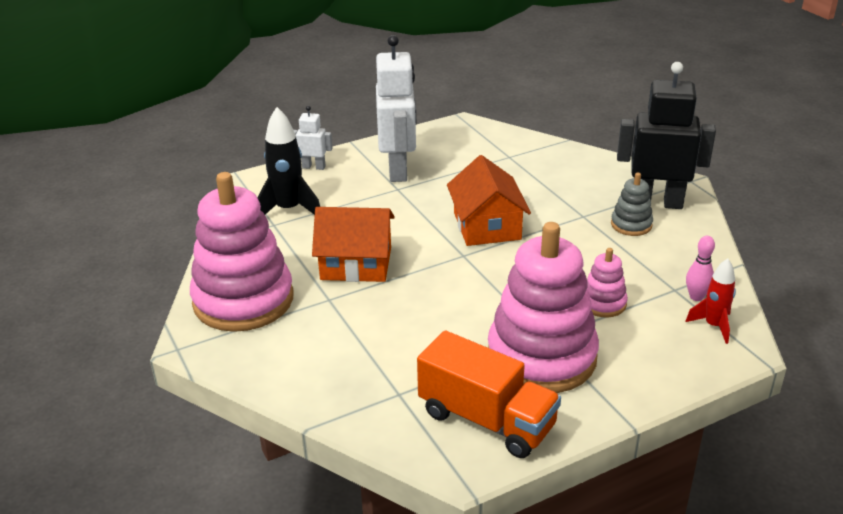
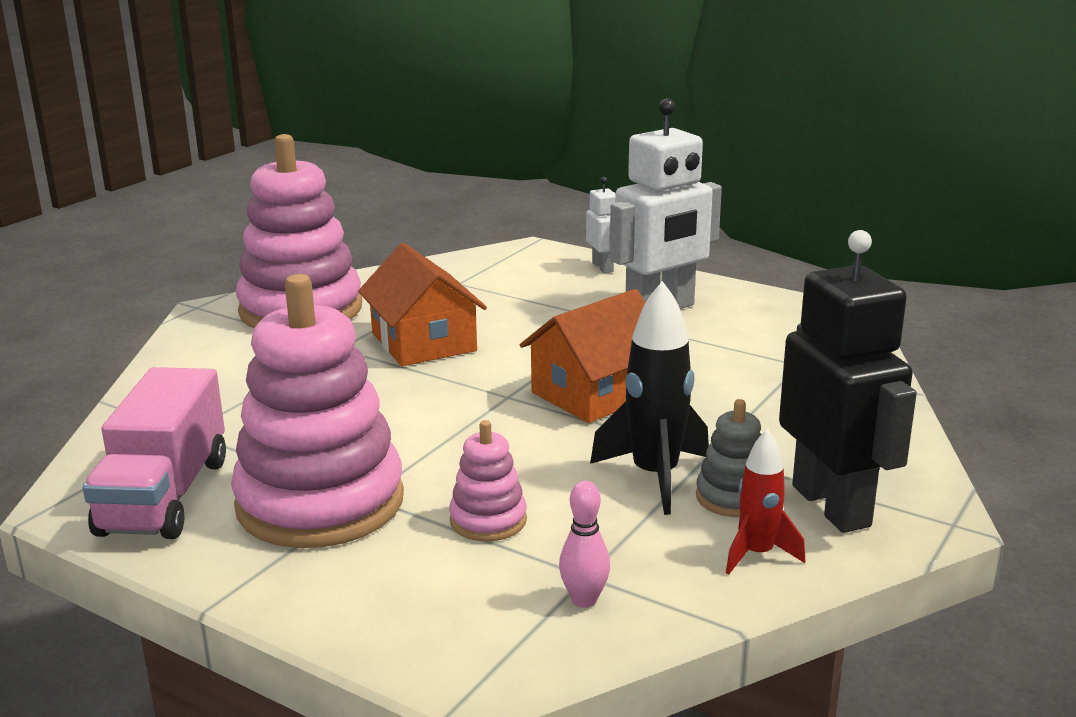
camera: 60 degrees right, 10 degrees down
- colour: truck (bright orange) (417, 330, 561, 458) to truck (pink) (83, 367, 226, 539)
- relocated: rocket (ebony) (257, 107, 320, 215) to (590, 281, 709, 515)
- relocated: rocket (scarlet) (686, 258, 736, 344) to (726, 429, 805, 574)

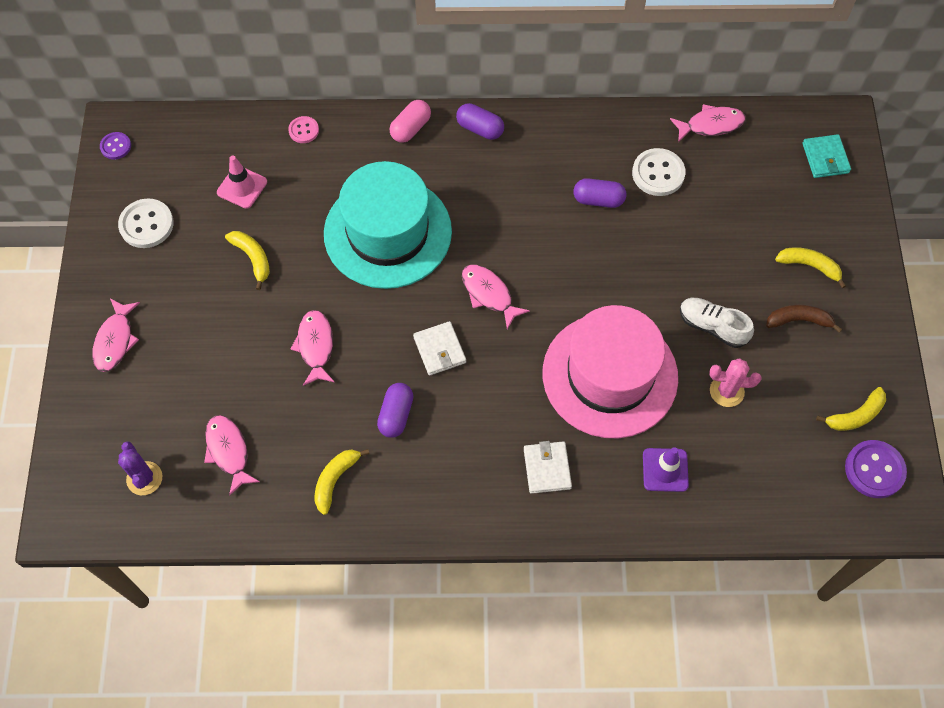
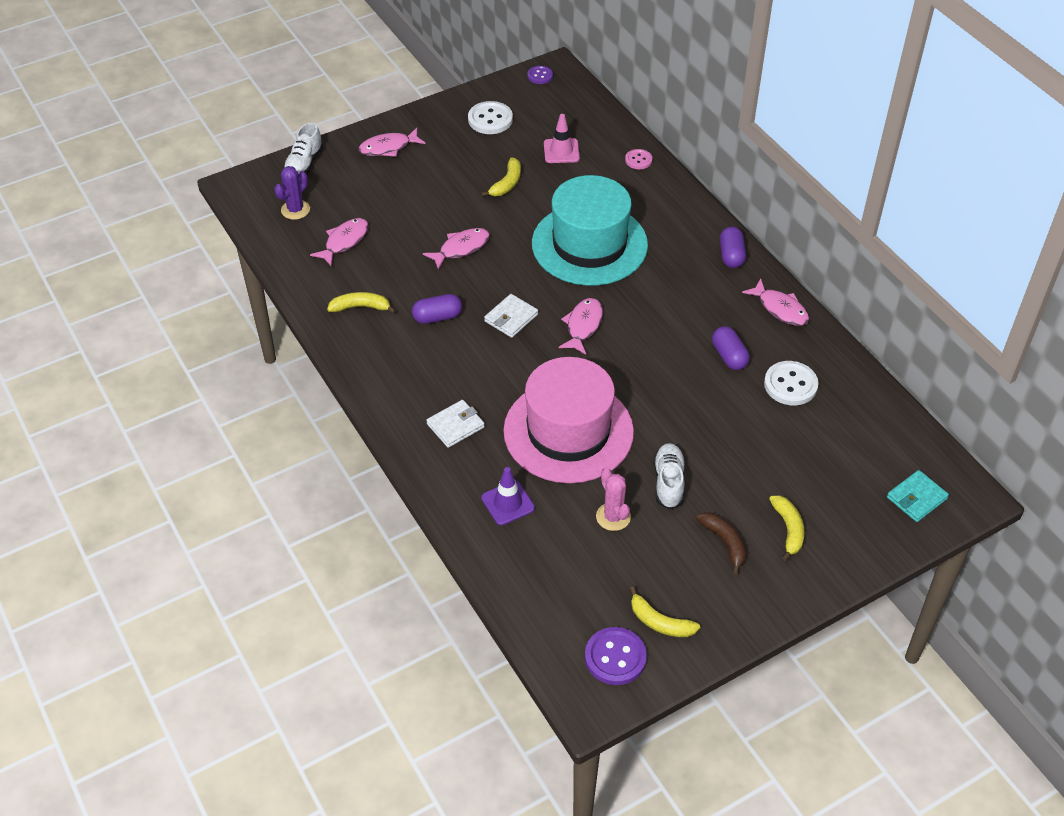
camera: 60 degrees right, 15 degrees down
- appeared: sneaker (pure white) (283, 123, 323, 174)
- relocated: toy fish (pink) (670, 104, 746, 142) to (742, 278, 809, 326)
- missing: pill shape (pink) (389, 100, 431, 143)

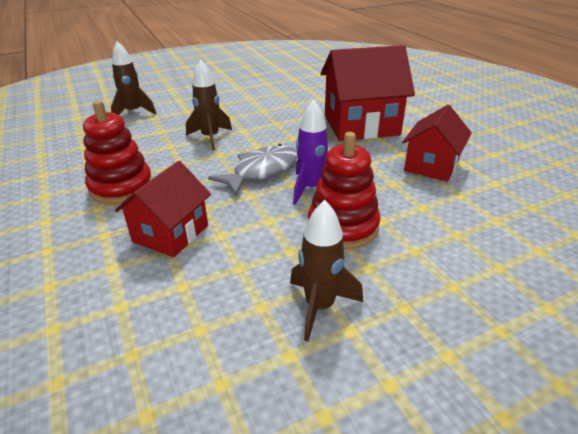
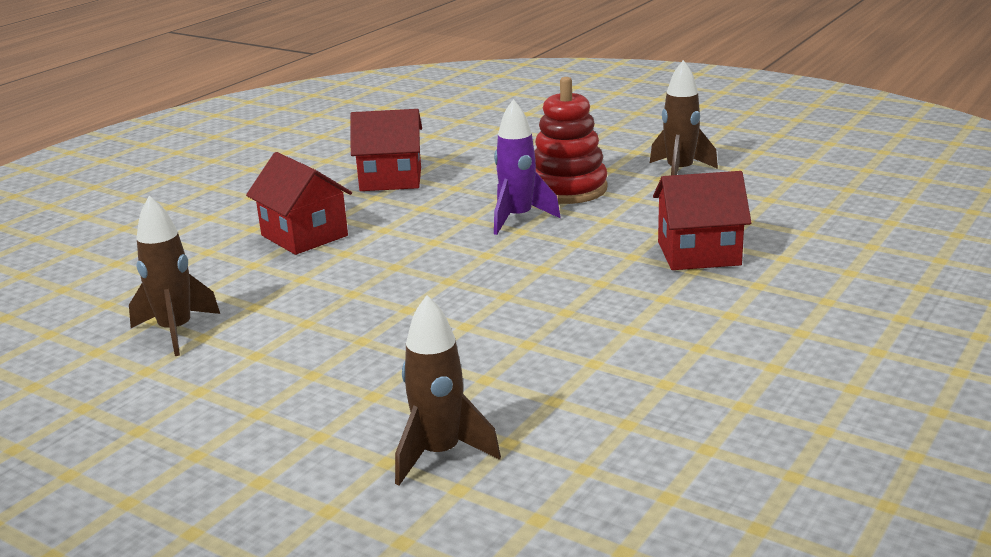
camera: 120 degrees left, 10 degrees down
- relocated: rocket (dark brown) (186, 60, 232, 150) to (129, 195, 220, 356)
- size: house (scarlet) (321, 45, 415, 141) = (246, 152, 352, 255) x0.62
- missing: ring stacker (scarlet) (83, 100, 153, 204)
- missing: toy fish (gray) (208, 144, 297, 196)

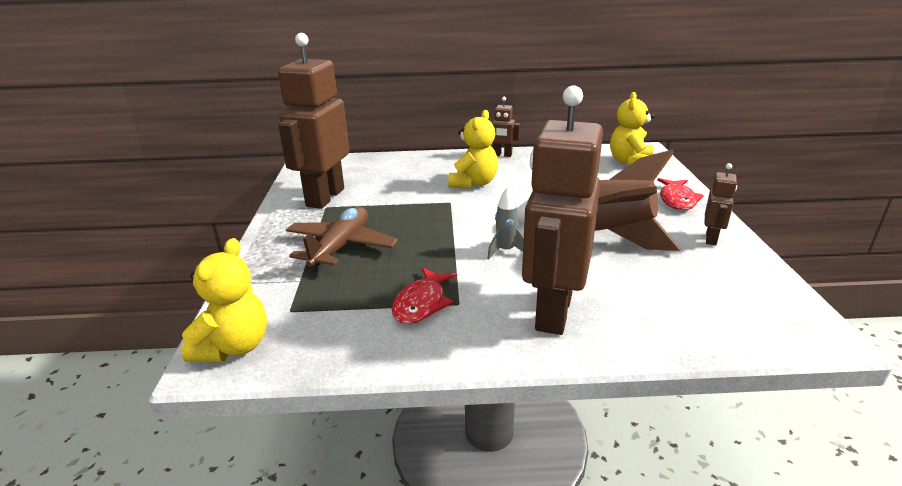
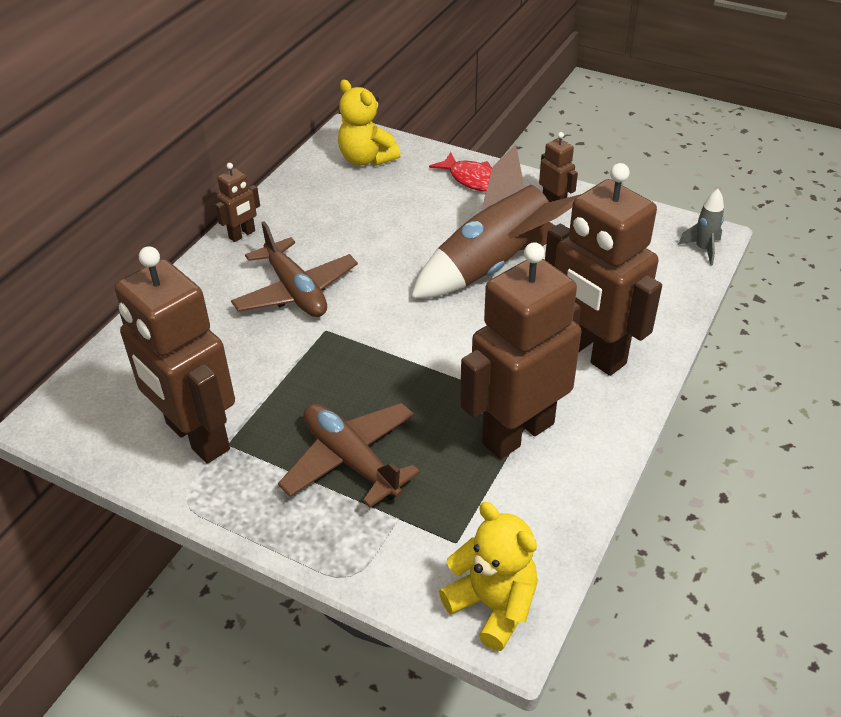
camera: 60 degrees left, 15 degrees up
- exchanged: stuffed bear (bright yellow) (448, 110, 498, 189) to aeroplane (dark brown) (231, 221, 358, 317)
- exchanged: toy fish (scarlet) (392, 267, 457, 324) to robot figure (dark brown) (460, 242, 582, 459)
- relocated: rocket (gray) (487, 187, 524, 260) to (678, 189, 724, 266)

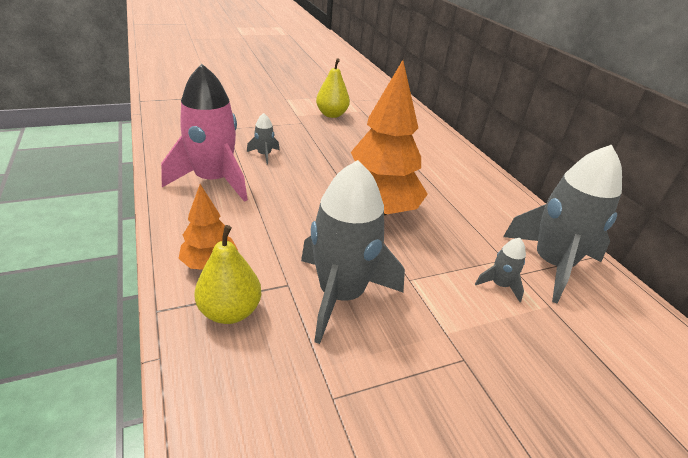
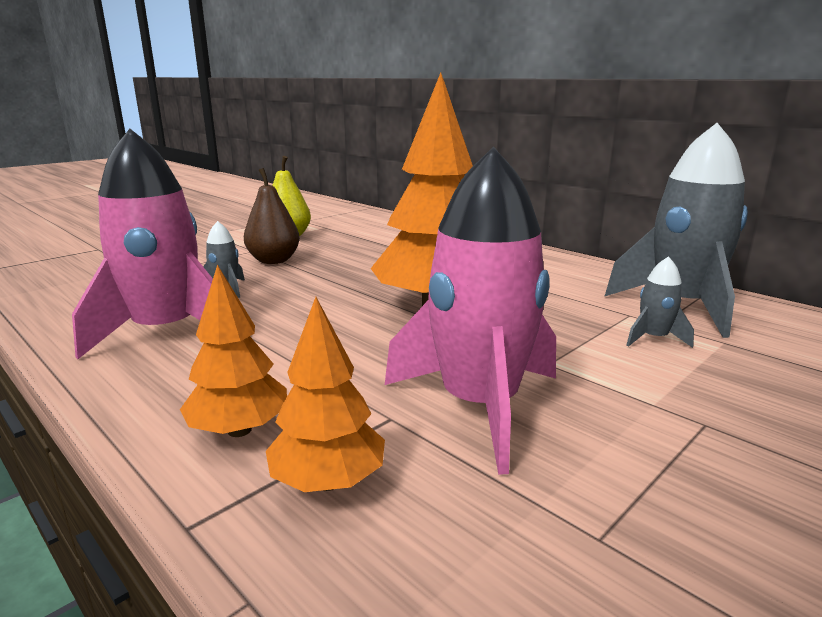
camera: 20 degrees left, 15 degrees down
- appeared: pear (dark brown) (244, 168, 300, 264)
- exchanged: pear (bright yellow) (194, 225, 261, 324) to toy tree (bright orange) (266, 297, 385, 492)
- colour: rocket (gray) (301, 160, 405, 344) to rocket (pink) (385, 146, 556, 475)

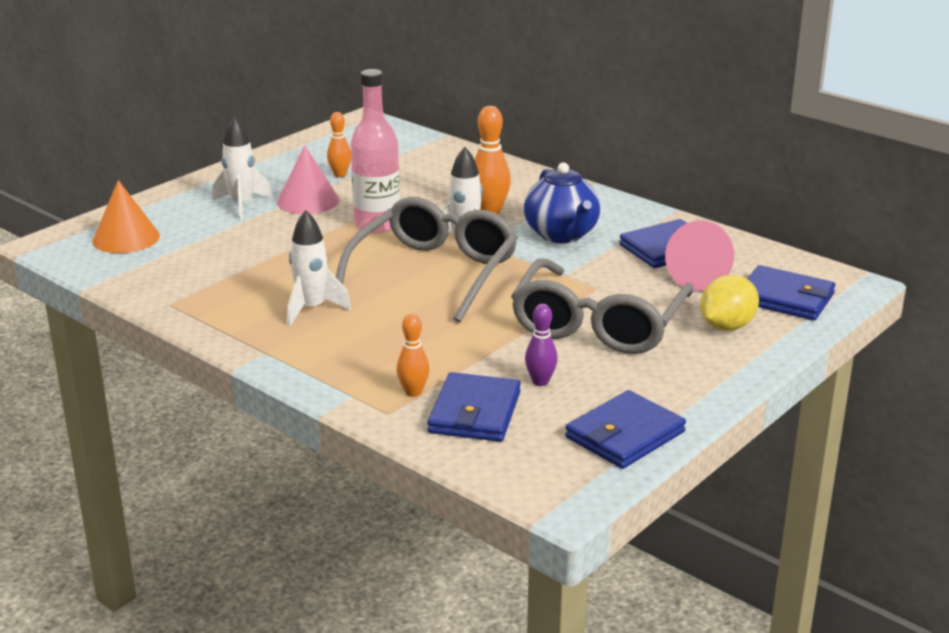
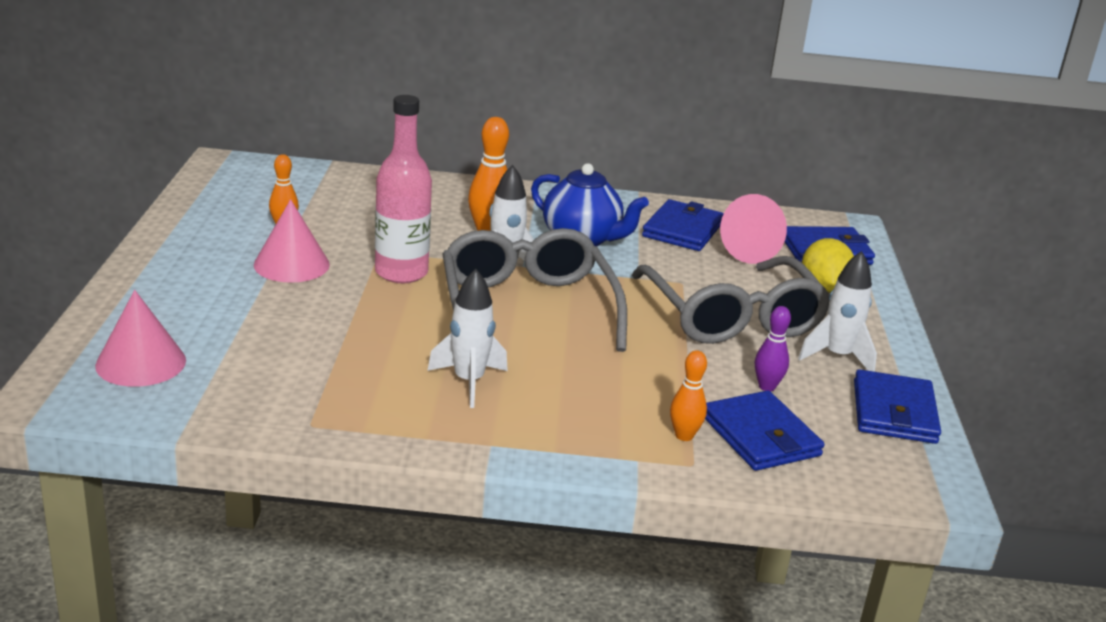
camera: 40 degrees left, 0 degrees up
- colour: cone shape (bright orange) (92, 180, 160, 253) to cone shape (pink) (95, 290, 186, 387)
- relocated: rocket (pure white) (213, 117, 272, 220) to (798, 251, 877, 372)

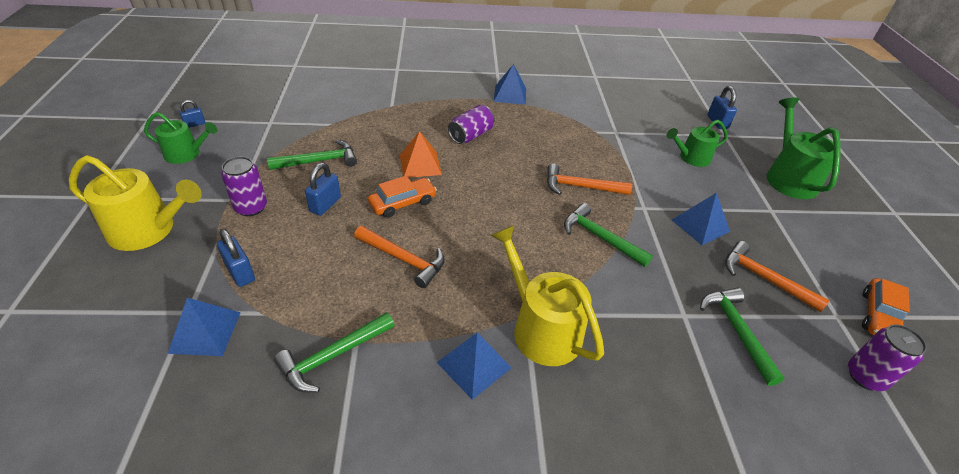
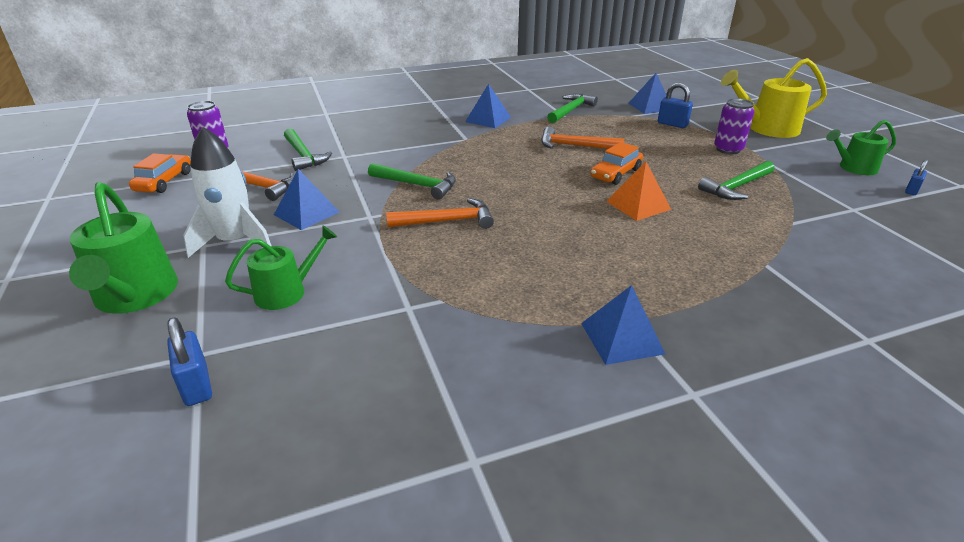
camera: 165 degrees right, 10 degrees down
- appeared: rocket (pure white) (183, 127, 272, 258)
- missing: padlock (blue) (305, 163, 341, 216)
- missing: soda can (purple) (448, 105, 495, 144)
- missing: watering pot (bright yellow) (491, 225, 604, 366)

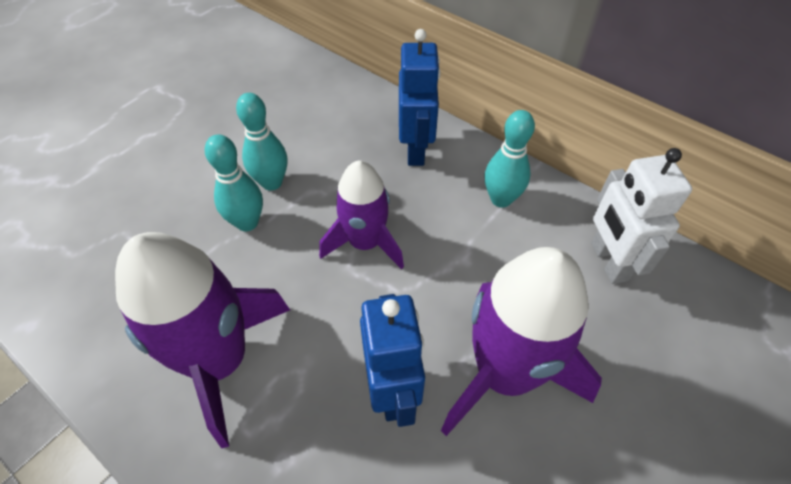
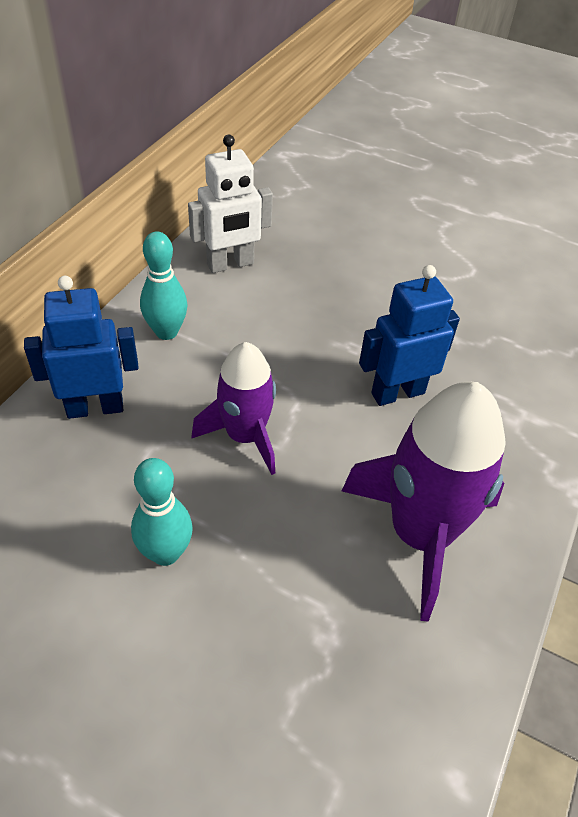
camera: 105 degrees left, 5 degrees down
- missing: skittle (aqua) (205, 134, 263, 231)
- missing: rocket (purple) (441, 247, 602, 436)

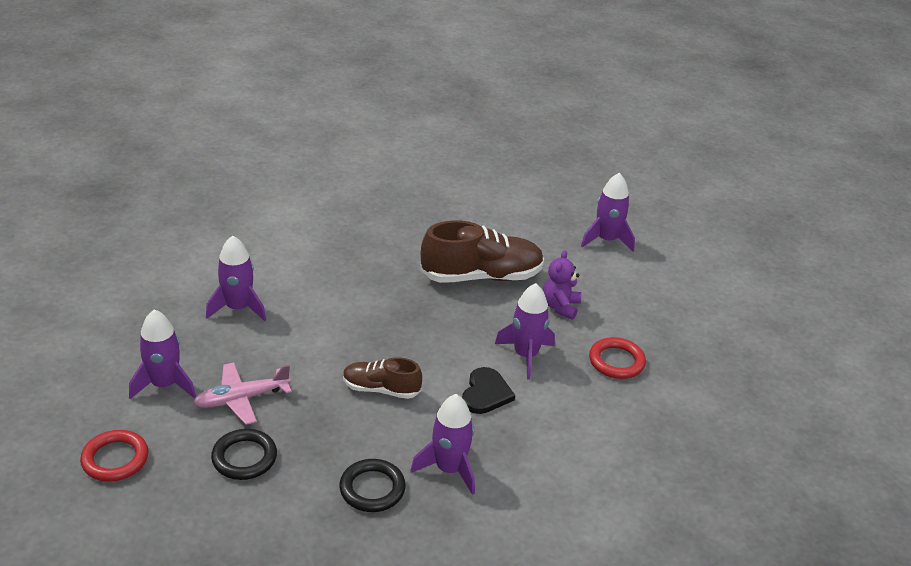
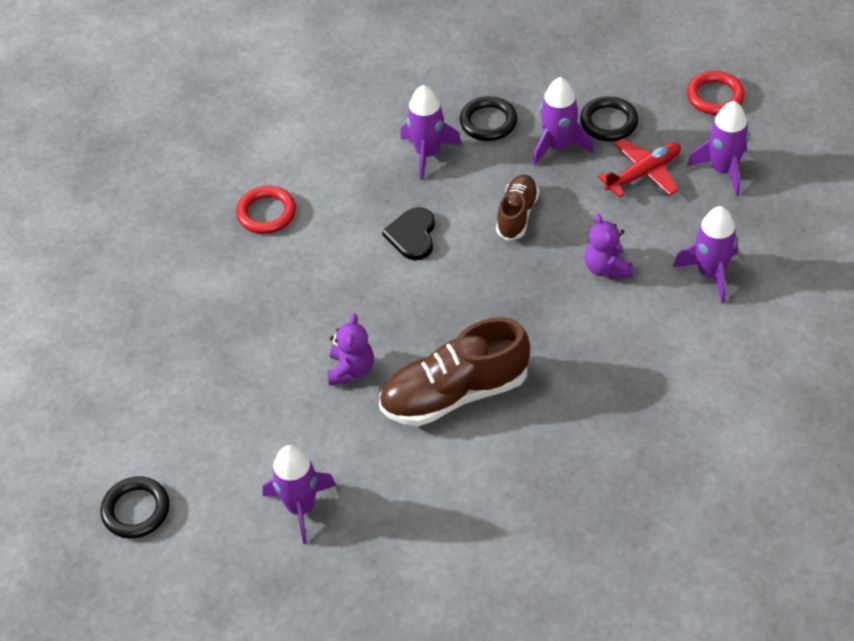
camera: 175 degrees right, 15 degrees up
- appeared: ring (ebony) (100, 477, 169, 538)
- relocated: ring (scarlet) (589, 337, 646, 379) to (236, 186, 296, 234)
- spun: sneaker (dark brown) (343, 357, 422, 399) = (496, 175, 539, 241) 75 degrees counterclockwise
- relocated: rocket (purple) (495, 283, 555, 379) to (533, 77, 594, 166)
- appeared: stuffed bear (purple) (584, 214, 633, 279)
- colour: aeroplane (pink) (193, 362, 292, 425) to aeroplane (scarlet) (597, 139, 681, 198)

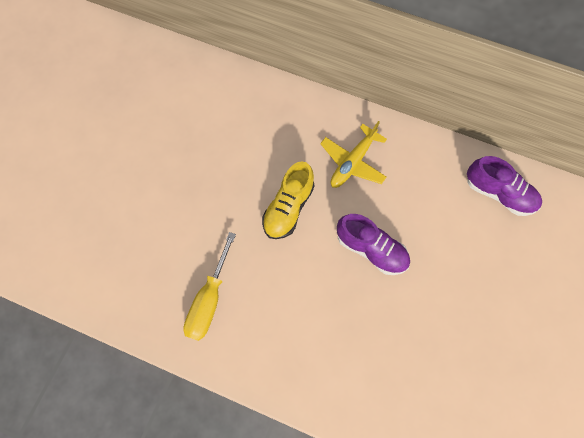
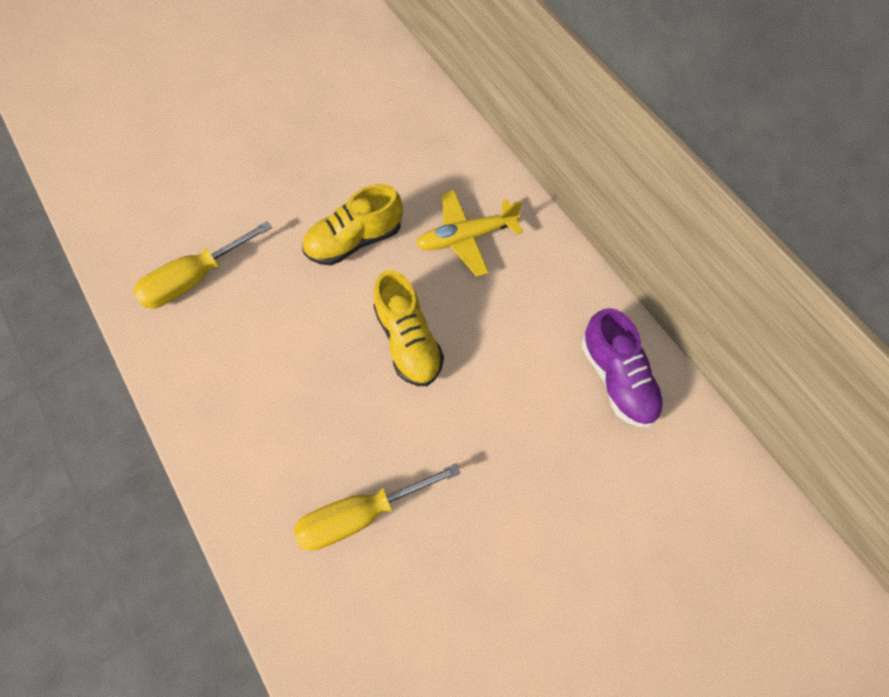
camera: 35 degrees right, 5 degrees down
- appeared: screwdriver (bright yellow) (294, 464, 461, 551)
- colour: sneaker (purple) (337, 214, 410, 275) to sneaker (bright yellow) (373, 270, 444, 386)

